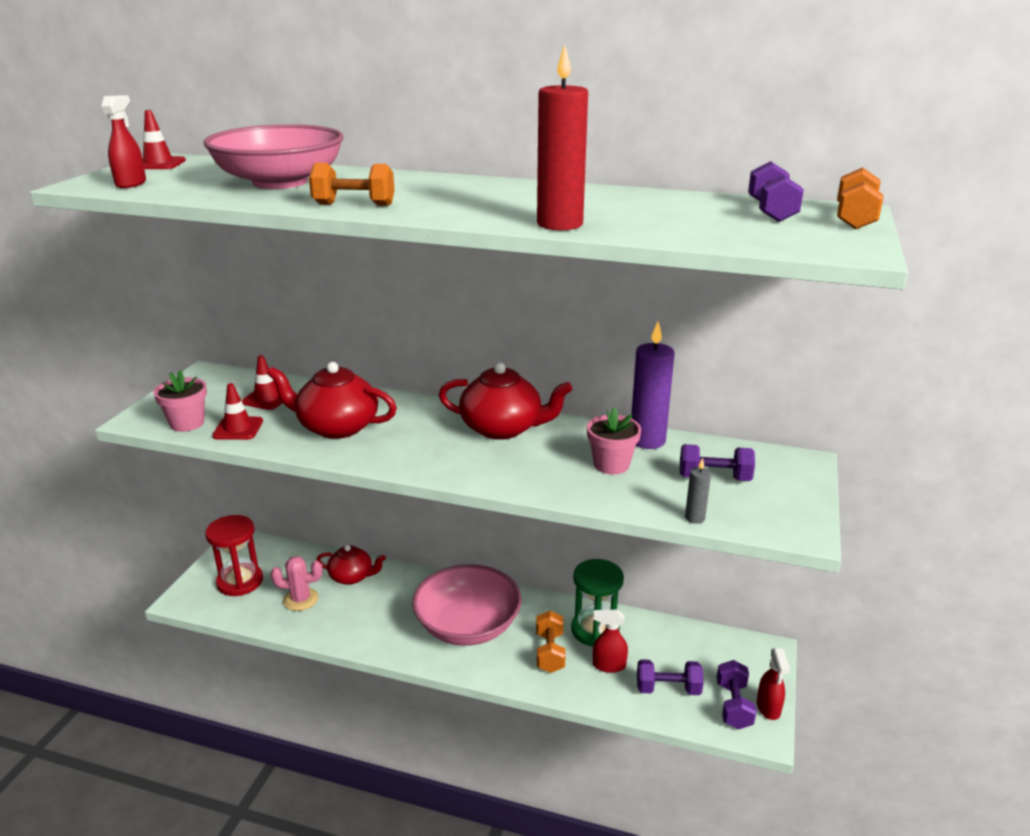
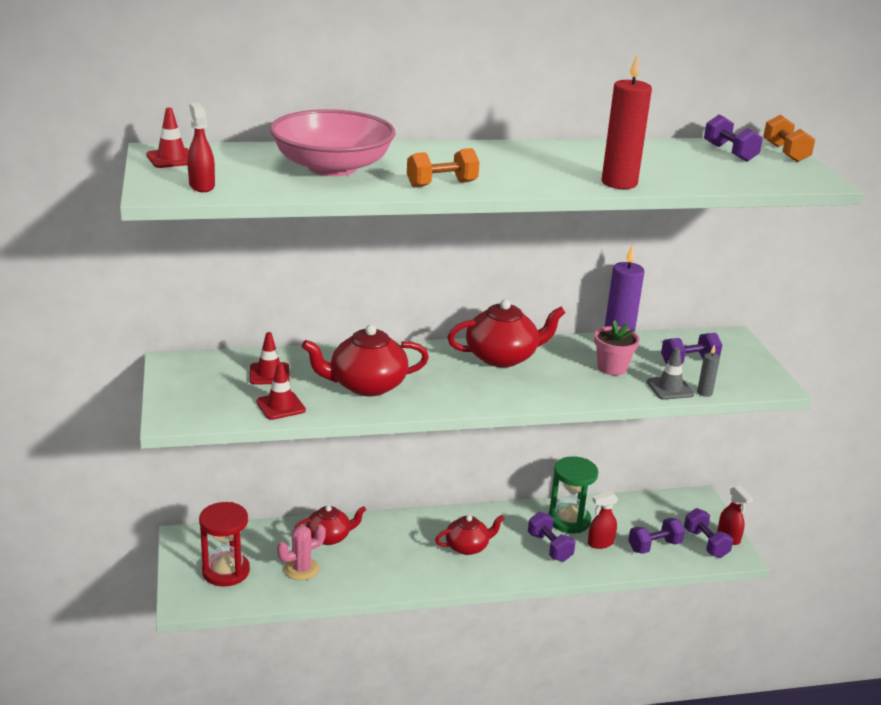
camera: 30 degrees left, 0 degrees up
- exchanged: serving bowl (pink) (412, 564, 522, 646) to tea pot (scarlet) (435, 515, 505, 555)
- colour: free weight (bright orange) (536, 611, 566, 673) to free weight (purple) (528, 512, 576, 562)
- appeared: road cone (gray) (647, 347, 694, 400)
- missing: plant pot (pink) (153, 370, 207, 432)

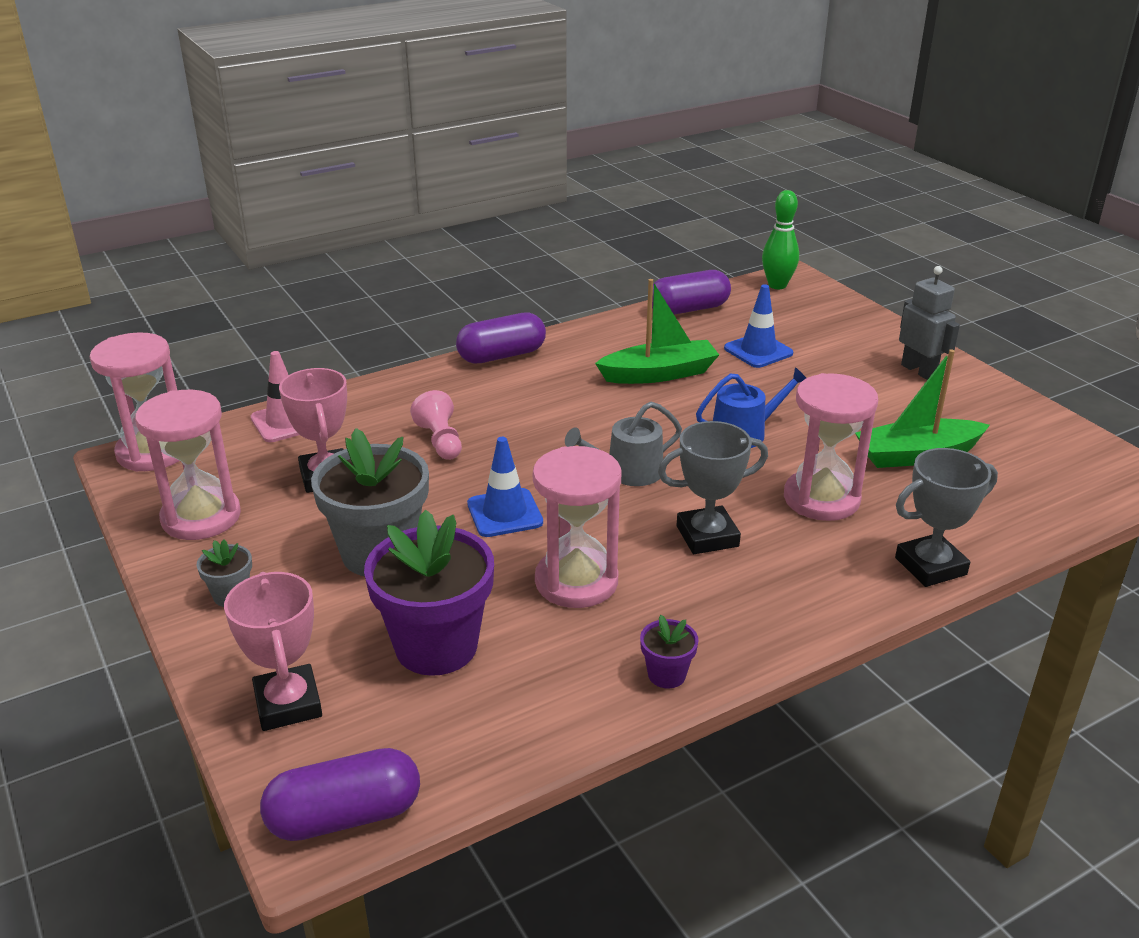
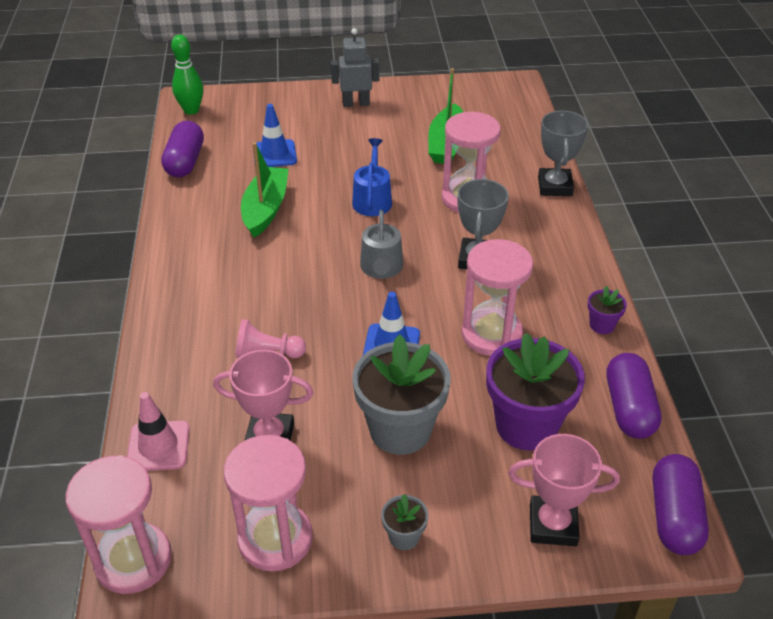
camera: 65 degrees left, 10 degrees up
- relocated: pill shape (purple) (456, 312, 546, 363) to (607, 353, 662, 439)

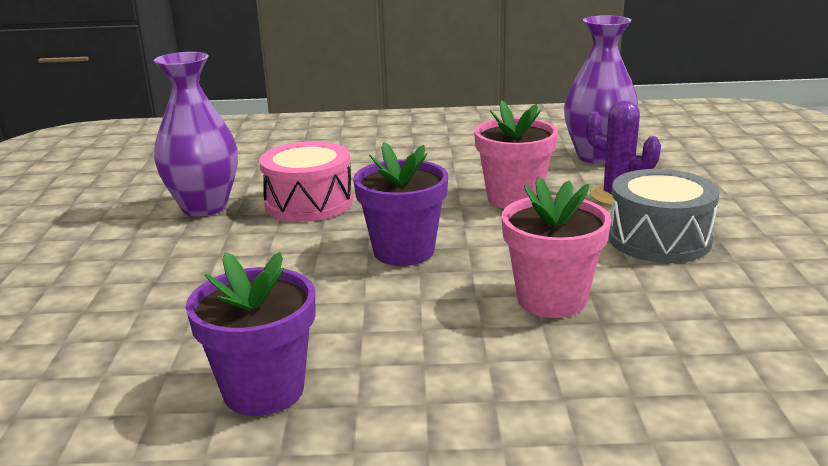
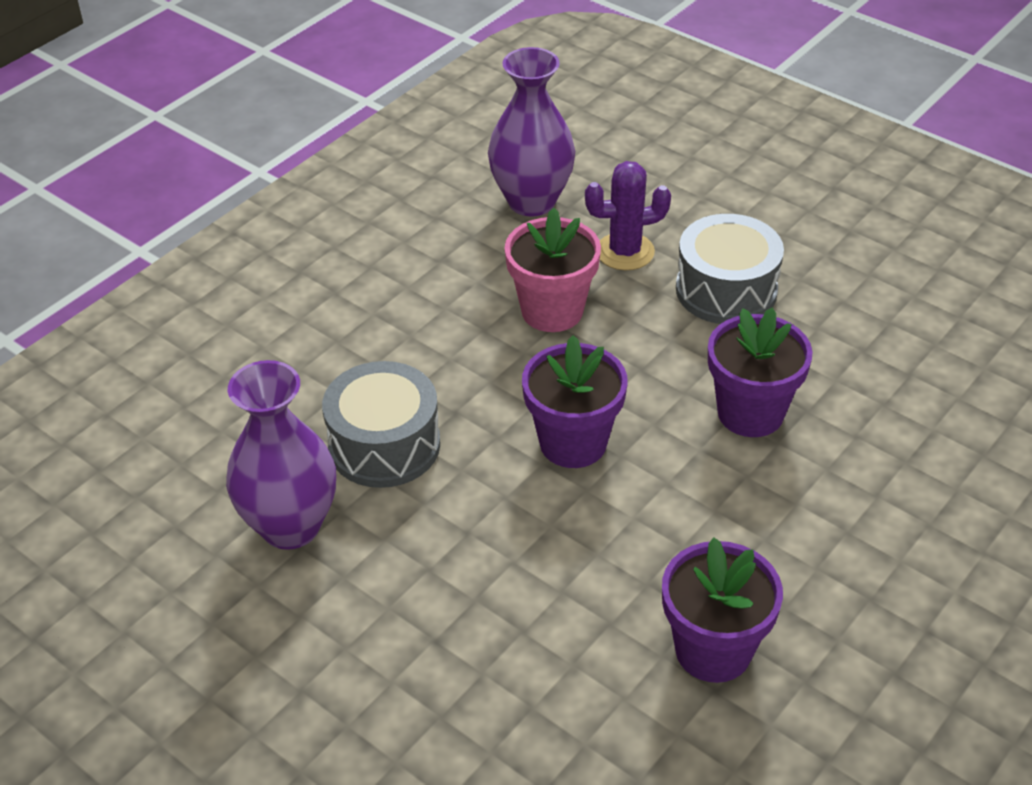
camera: 50 degrees left, 20 degrees up
- colour: toy drum (pink) (259, 141, 353, 222) to toy drum (gray) (322, 361, 440, 488)
- colour: plant pot (pink) (502, 177, 611, 318) to plant pot (purple) (708, 307, 813, 437)

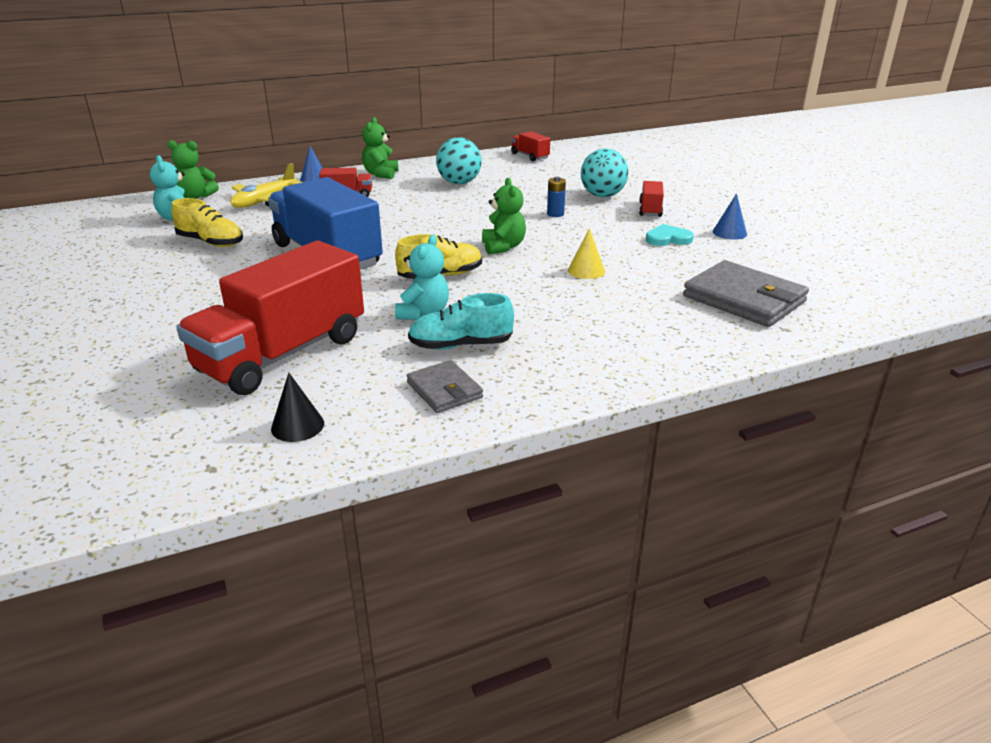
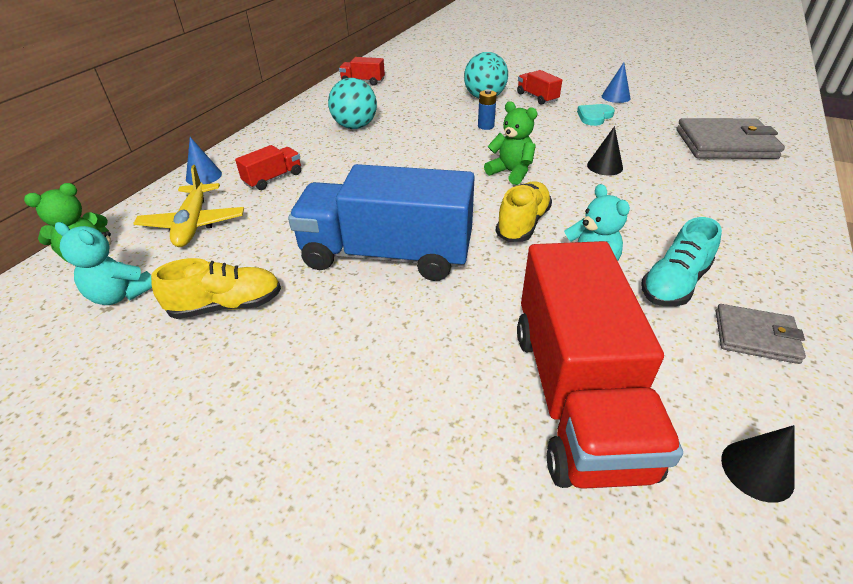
camera: 40 degrees left, 10 degrees up
- colour: cone shape (bright yellow) (568, 228, 605, 279) to cone shape (ebony) (587, 126, 623, 175)
- missing: stuffed bear (green) (362, 117, 399, 179)

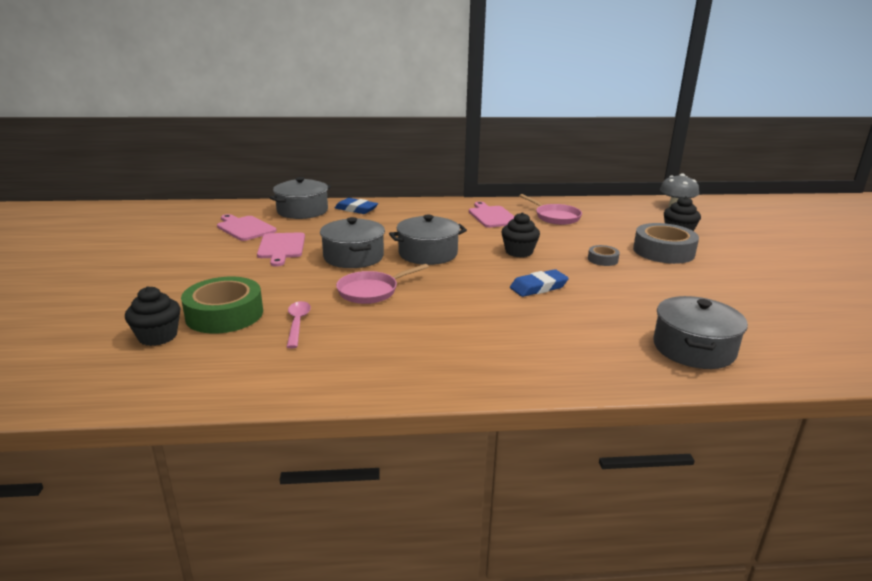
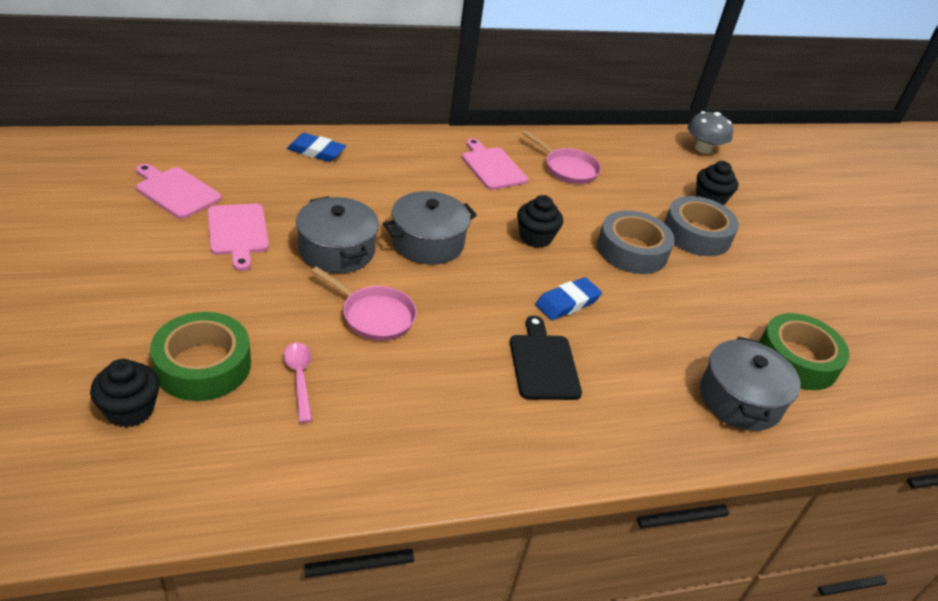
camera: 15 degrees left, 15 degrees up
- spun: pan (pink) (336, 264, 429, 304) = (311, 266, 417, 341) 105 degrees counterclockwise
- appeared: cutting board (ebony) (510, 316, 582, 400)
- size: roll of tape (gray) (588, 245, 620, 266) = (597, 210, 674, 274) x2.05
- appeared: roll of tape (green) (760, 313, 850, 390)
- missing: stockpot (gray) (269, 177, 331, 219)

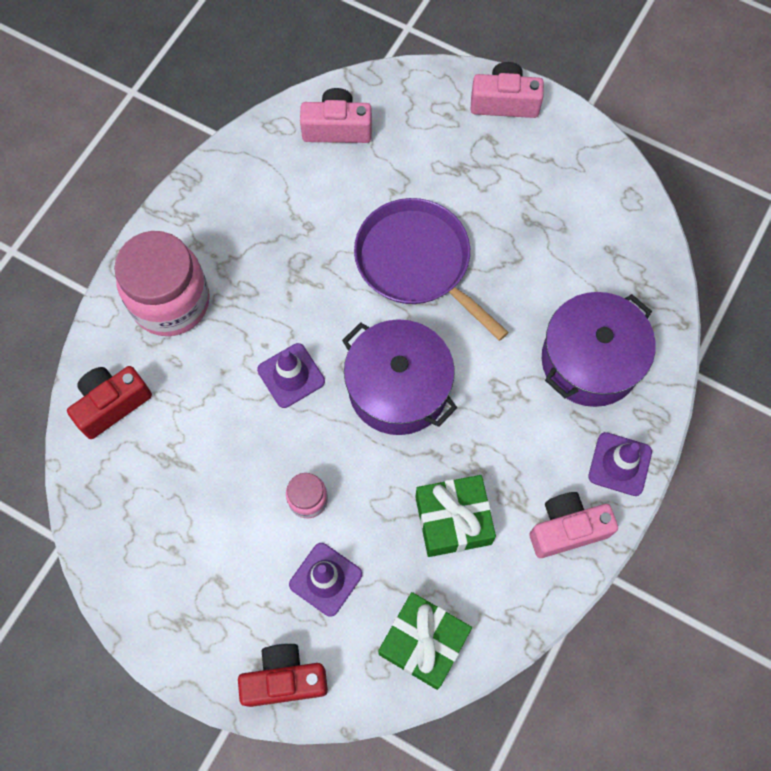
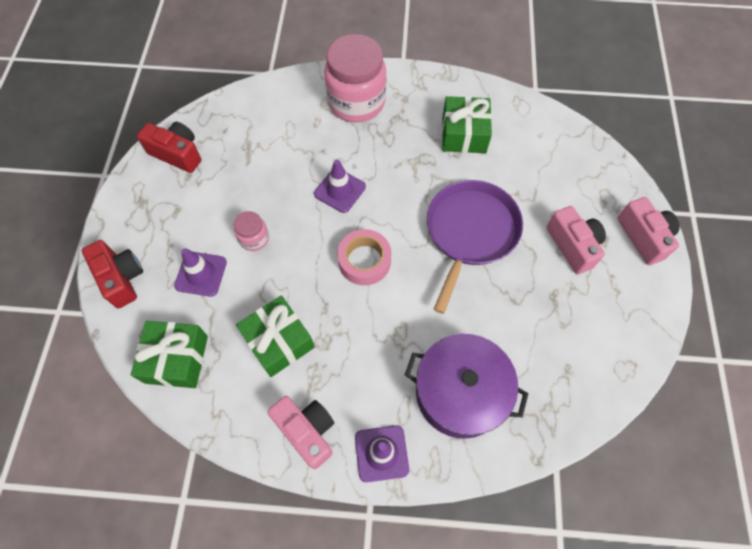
camera: 65 degrees right, 5 degrees down
- relocated: compact camera (scarlet) (67, 366, 152, 439) to (137, 122, 201, 173)
- exchanged: stockpot (purple) (342, 319, 457, 435) to roll of tape (pink) (337, 229, 391, 285)
- appeared: gift (green) (442, 96, 492, 153)
- relocated: compact camera (pink) (300, 88, 372, 143) to (546, 206, 606, 274)

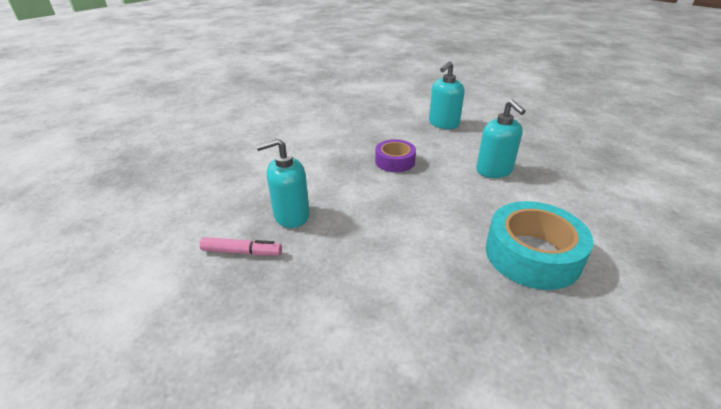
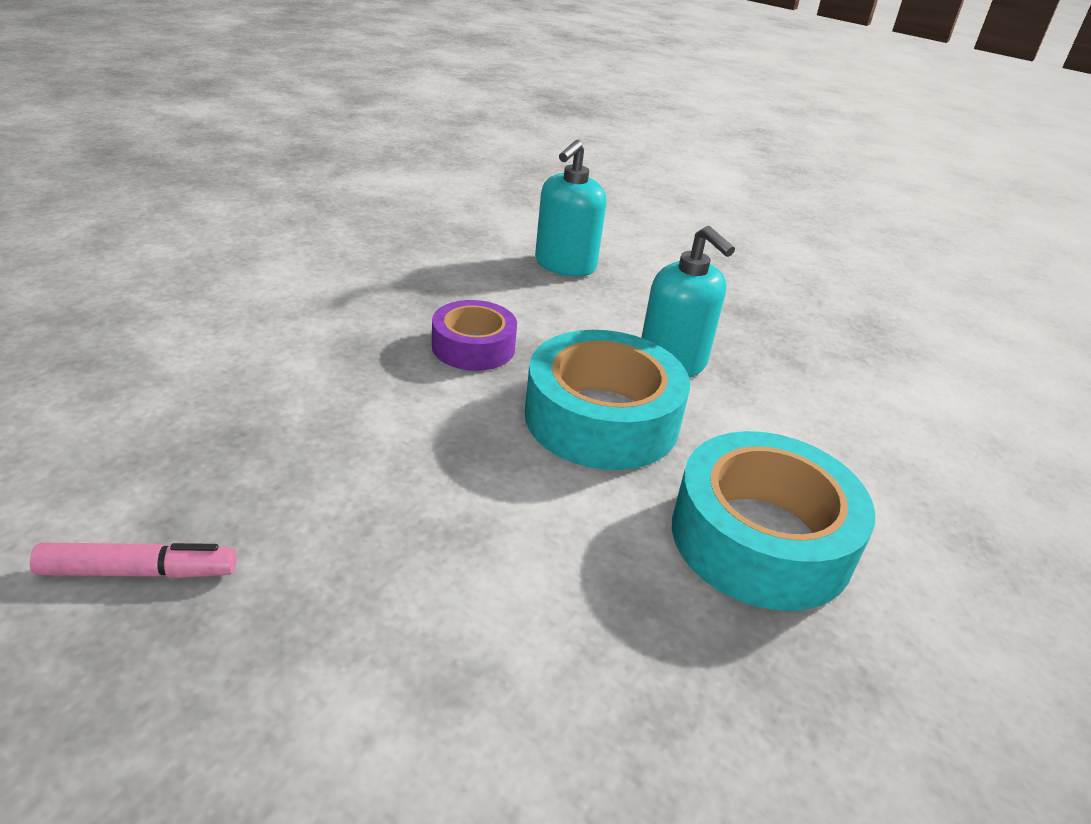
camera: 15 degrees left, 0 degrees up
- appeared: roll of tape (aqua) (525, 330, 690, 470)
- missing: pump bottle (aqua) (256, 138, 310, 228)

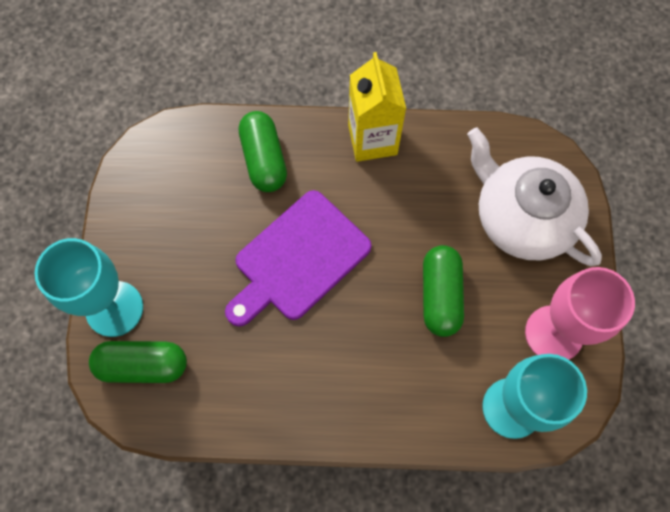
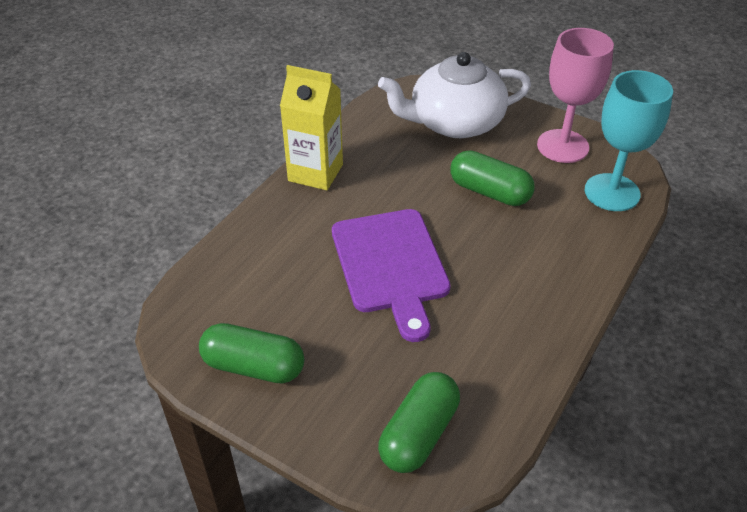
camera: 60 degrees left, 25 degrees down
- relocated: pill shape (green) (239, 111, 287, 192) to (199, 323, 305, 383)
- missing: wine glass (aqua) (34, 238, 143, 337)

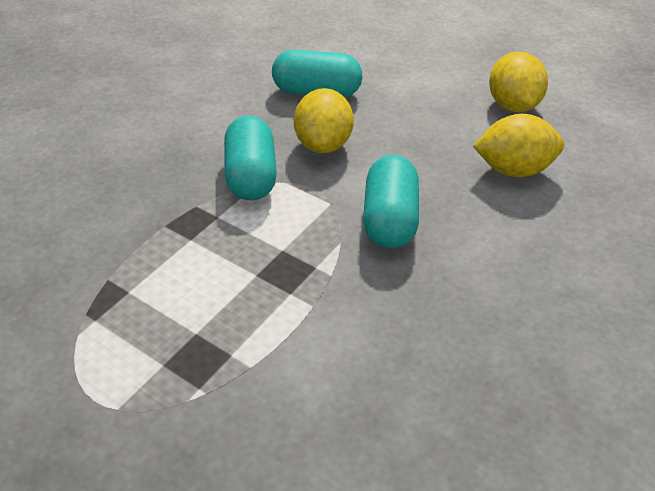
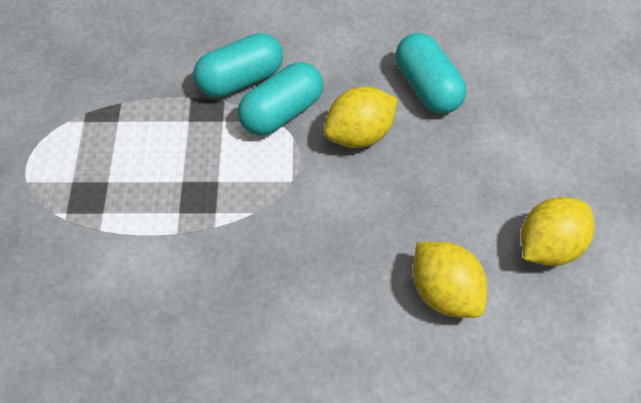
camera: 55 degrees right, 15 degrees up
- relocated: pill shape (aqua) (363, 155, 419, 248) to (194, 33, 283, 98)

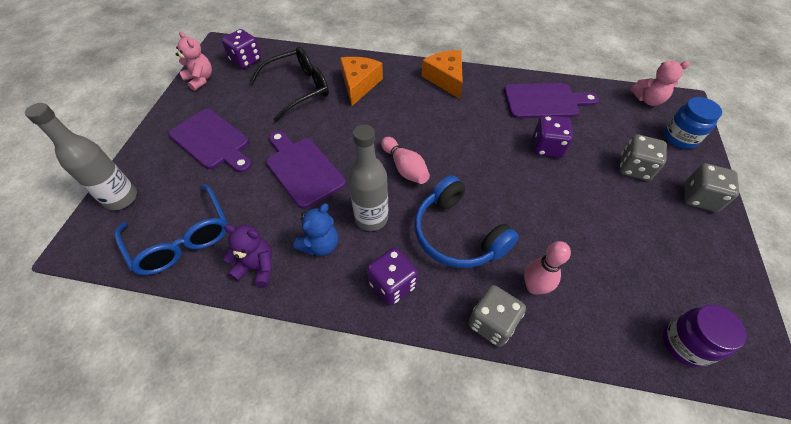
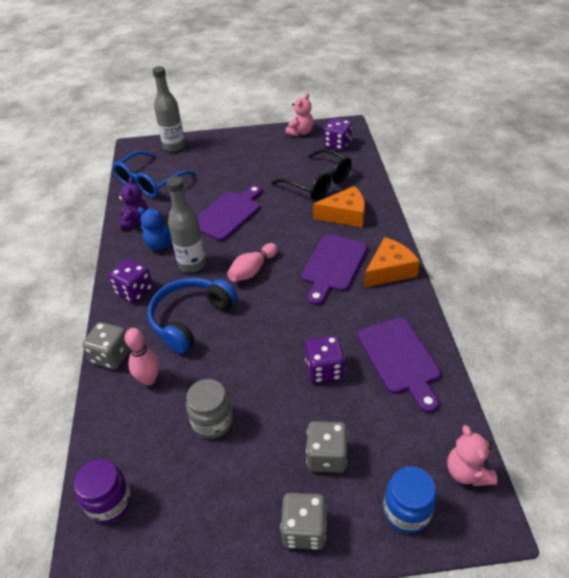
camera: 75 degrees right, 10 degrees down
- appeared: jam jar (gray) (186, 379, 233, 439)
- relocated: cutting board (purple) (169, 109, 252, 173) to (301, 234, 367, 305)

